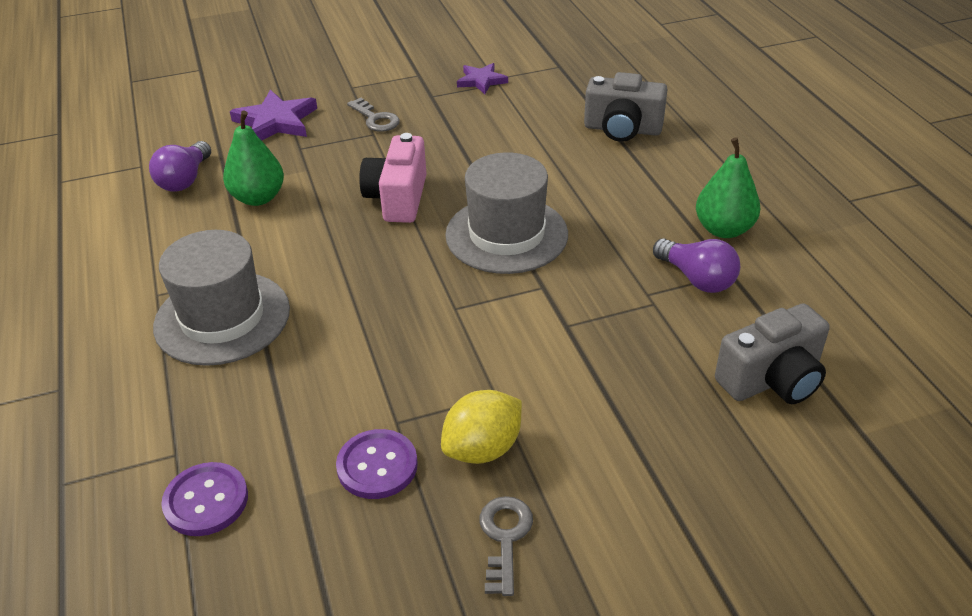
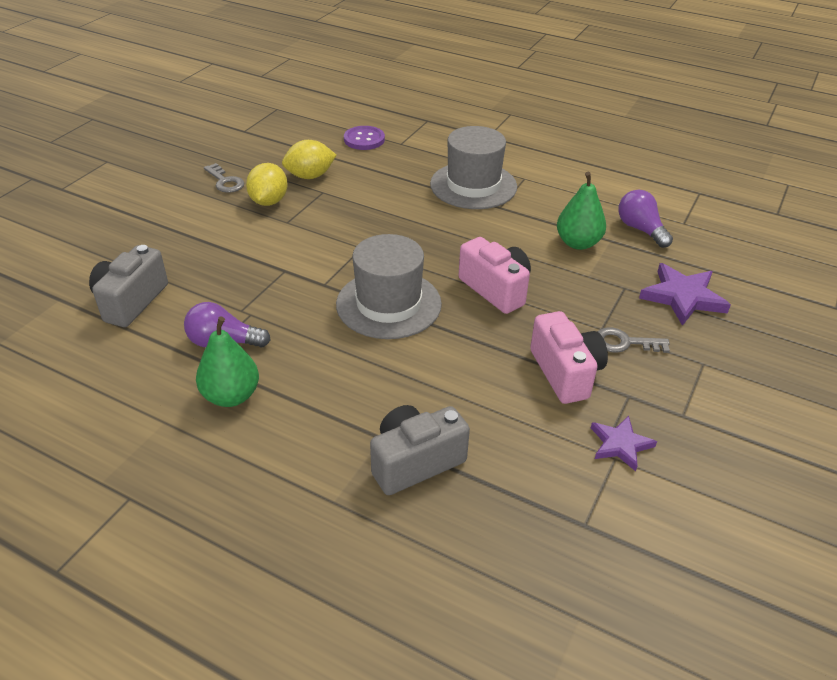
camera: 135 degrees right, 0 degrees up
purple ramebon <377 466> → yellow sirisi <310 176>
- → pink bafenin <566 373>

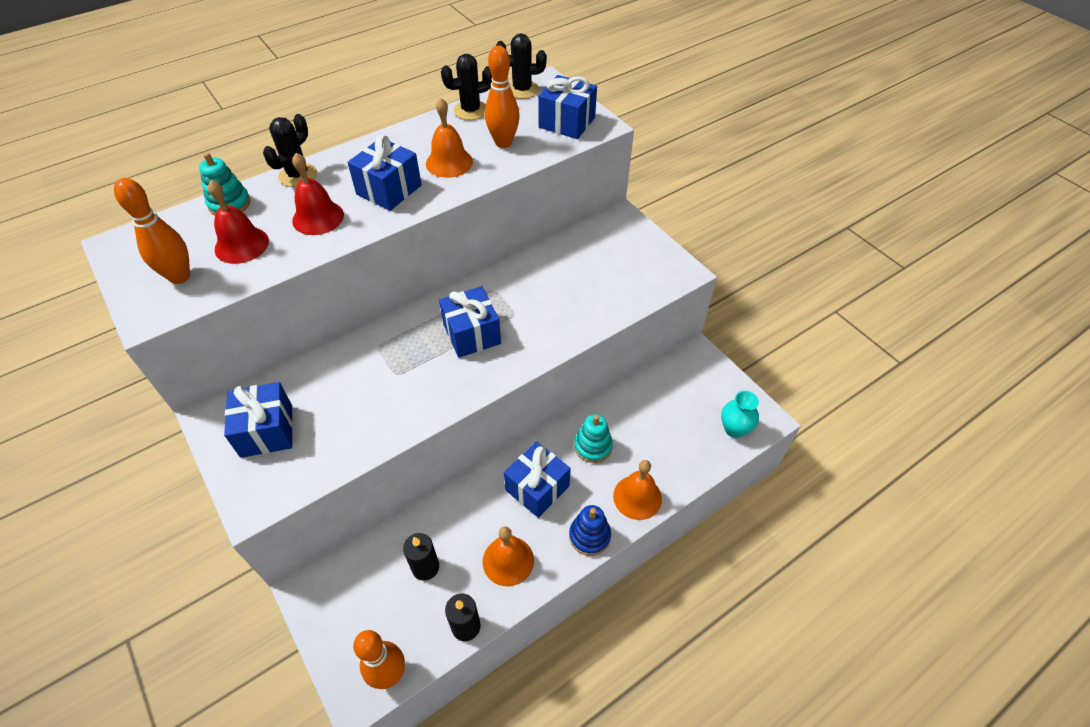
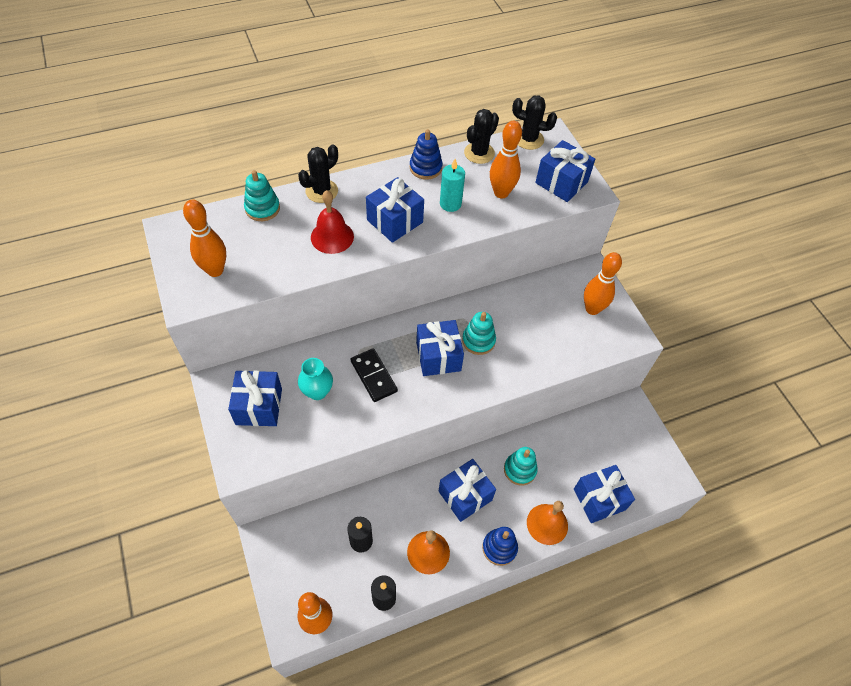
camera: 10 degrees right, 5 degrees up
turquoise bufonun <734 429> → turquoise bufonun <317 391>, moved
- → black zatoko <374 376>
- → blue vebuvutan <425 168>
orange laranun <449 162> → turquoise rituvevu <450 204>
- → turquoise vebuvutan <478 341>
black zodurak <471 110> → black zodurak <479 153>, 45 degrees counterclockwise
- → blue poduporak <599 499>
- → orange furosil <592 309>
red laranun <241 245> → -

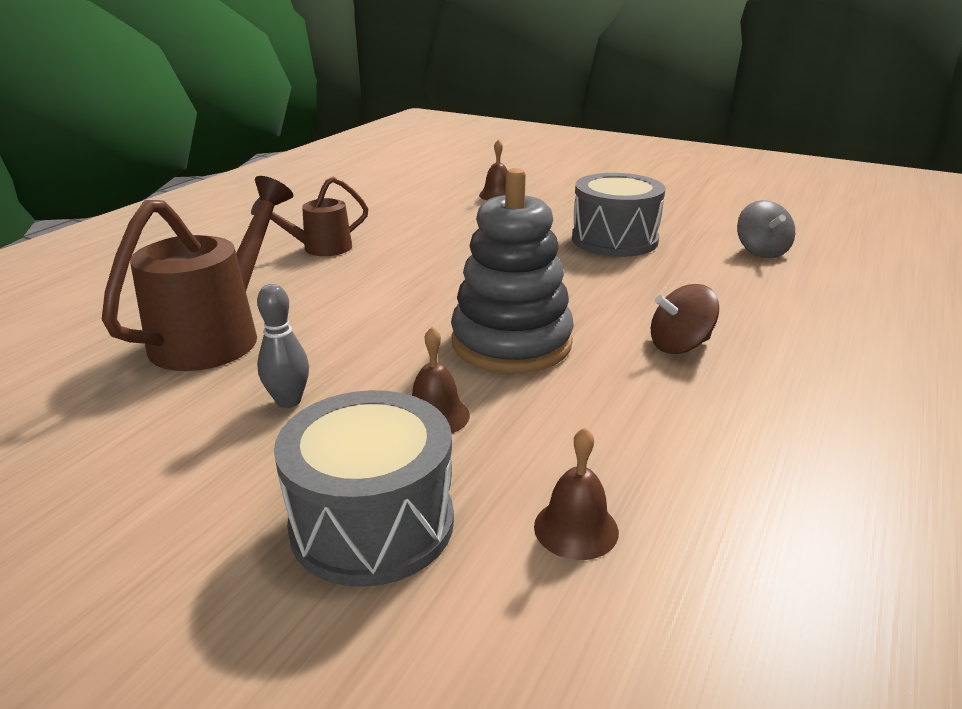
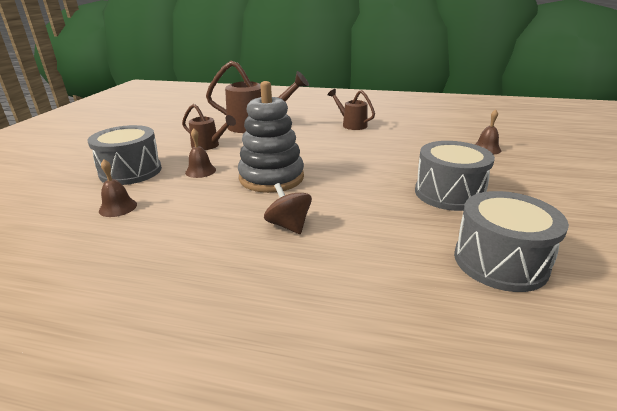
camera: 75 degrees right, 0 degrees up
grey furosil <288 401> → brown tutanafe <208 146>
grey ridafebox <761 251> → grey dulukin <500 261>

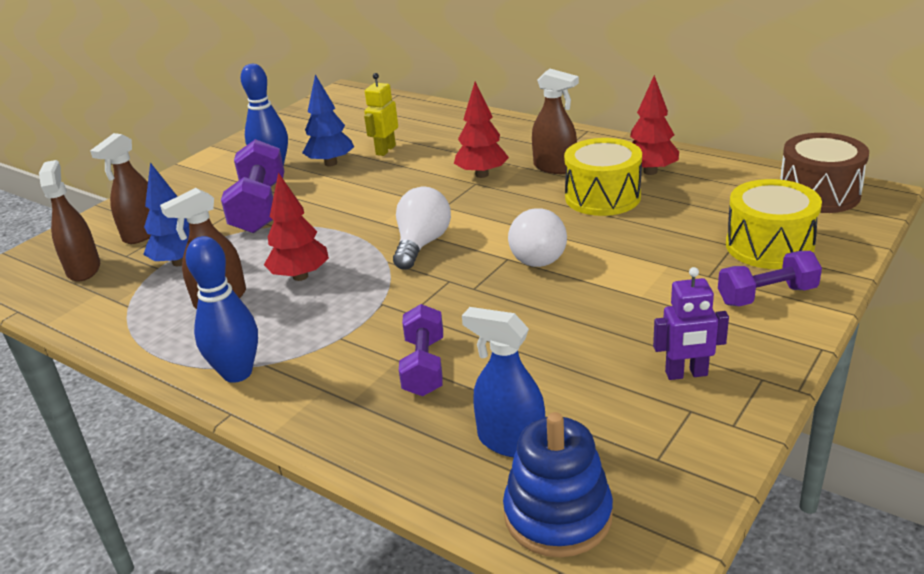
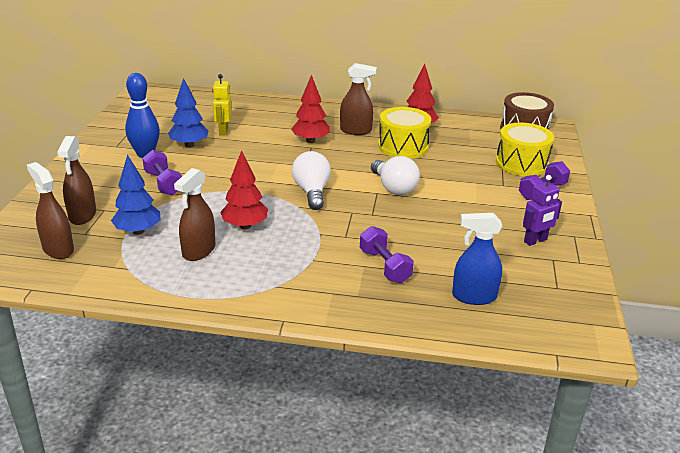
camera: 30 degrees left, 0 degrees up
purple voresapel <259 207> → purple voresapel <163 183>, x0.65
blue furosil <237 373> → -
blue vebuvutan <558 515> → -

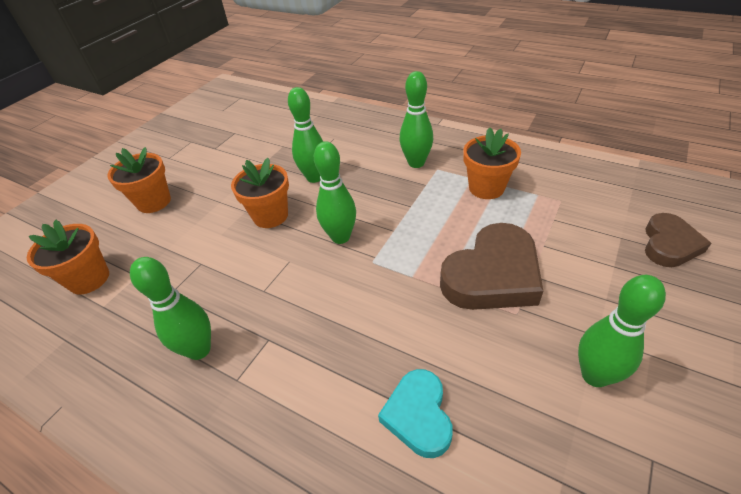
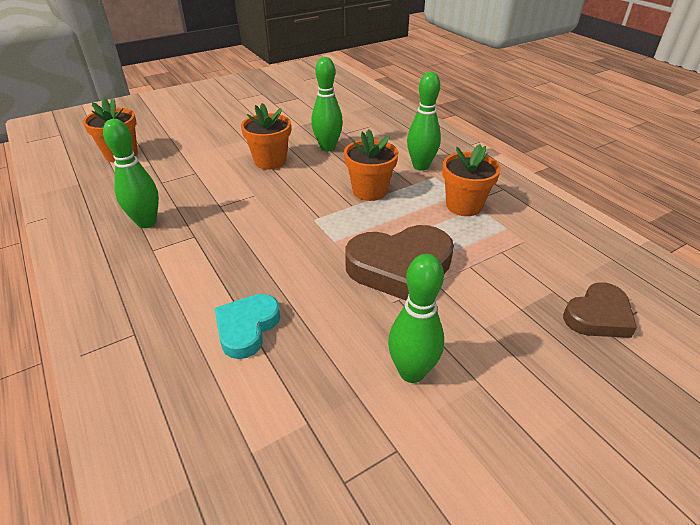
camera: 25 degrees right, 5 degrees down
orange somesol <154 202> → orange somesol <369 191>, moved
green furosil <340 237> → -

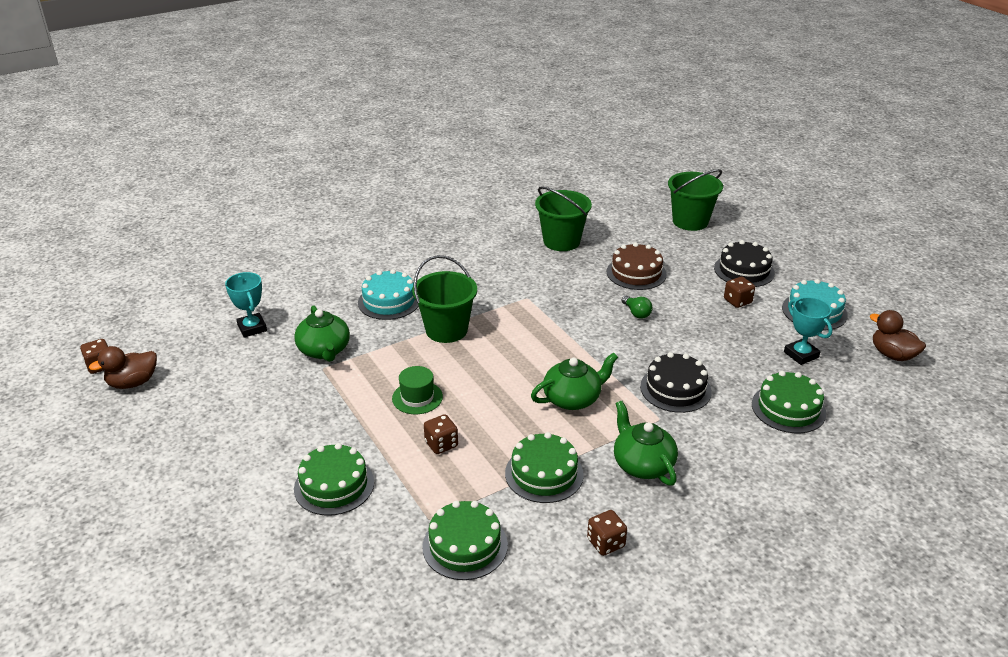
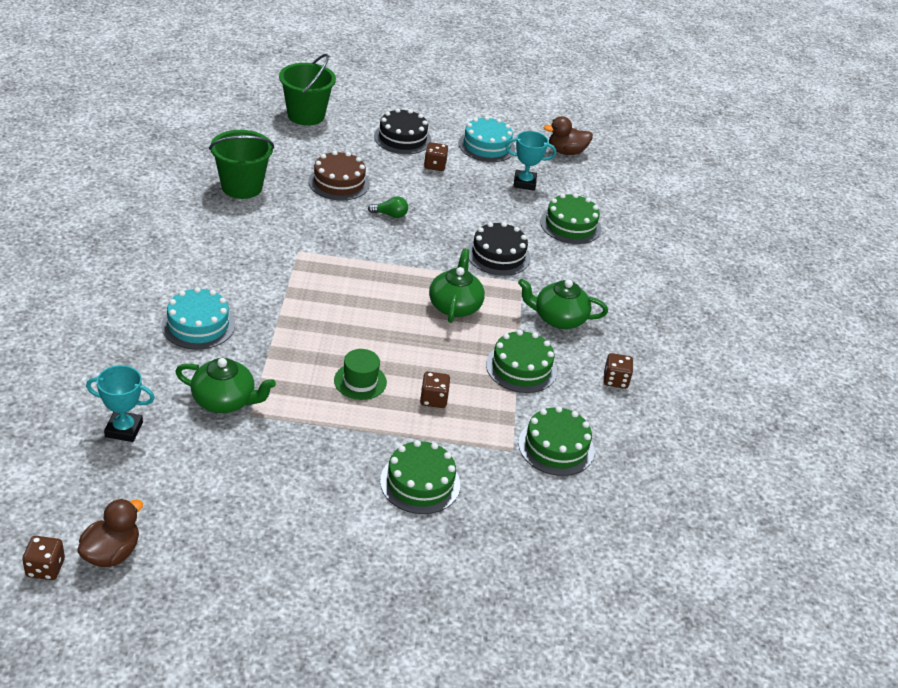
camera: 60 degrees left, 5 degrees up
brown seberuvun <133 383> → brown seberuvun <111 553>, 150 degrees counterclockwise
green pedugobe <446 330> → -

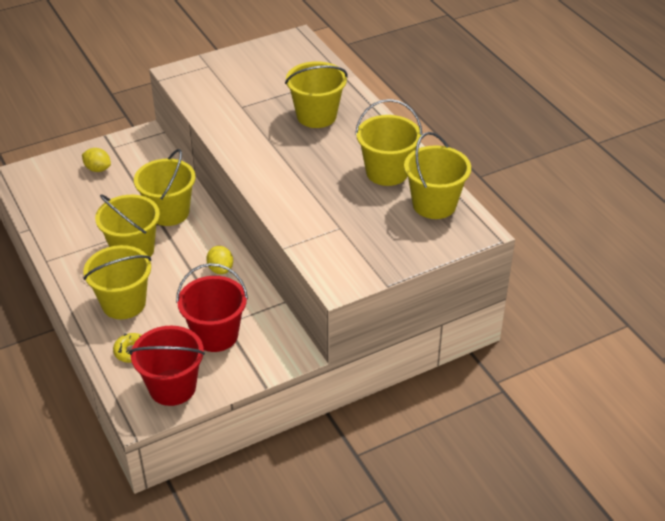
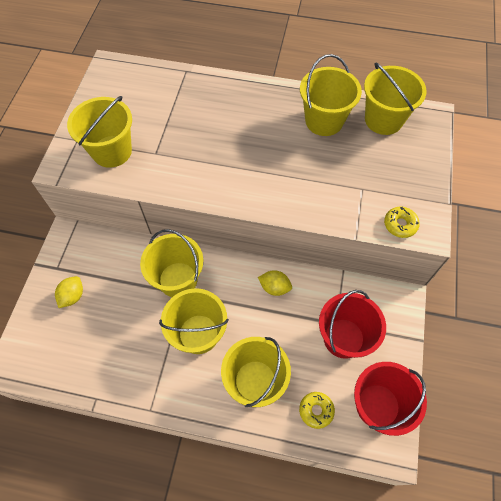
camera: 50 degrees left, 20 degrees up
yellow sirisi <98 169> → yellow sirisi <73 296>, 45 degrees counterclockwise
yellow pedugobe <316 116> → yellow pedugobe <112 151>, moved
- → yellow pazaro <400 224>

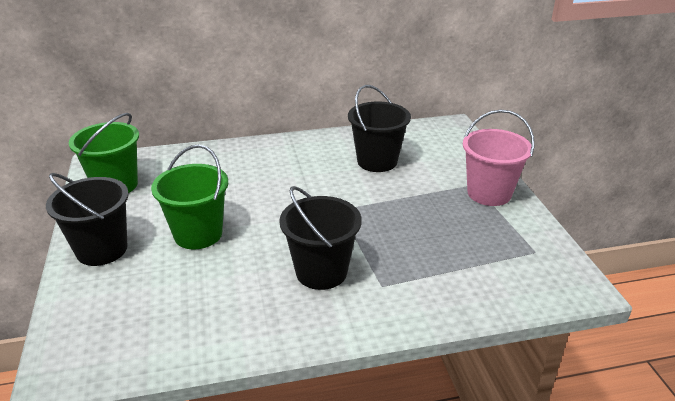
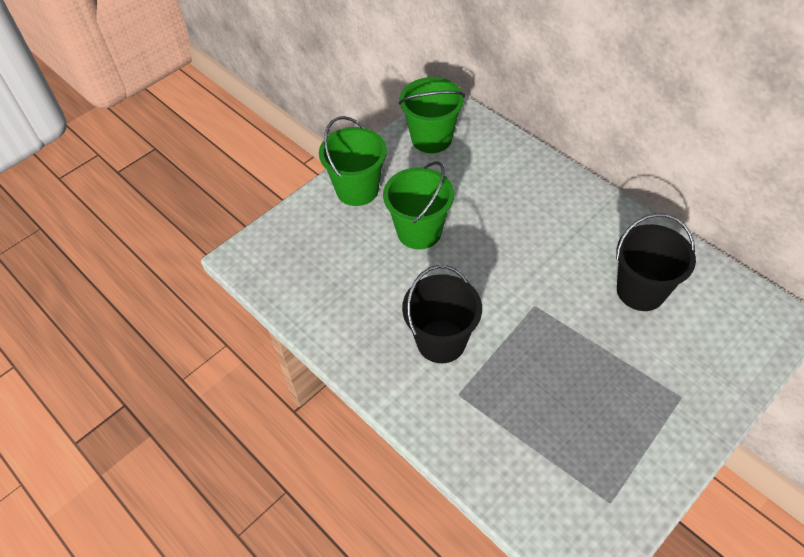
camera: 60 degrees right, 20 degrees up
black pedugobe <102 249> → green pedugobe <357 189>
pink pedugobe <489 193> → -

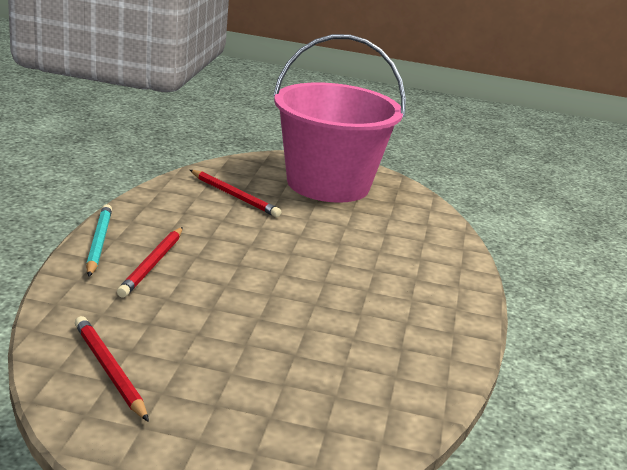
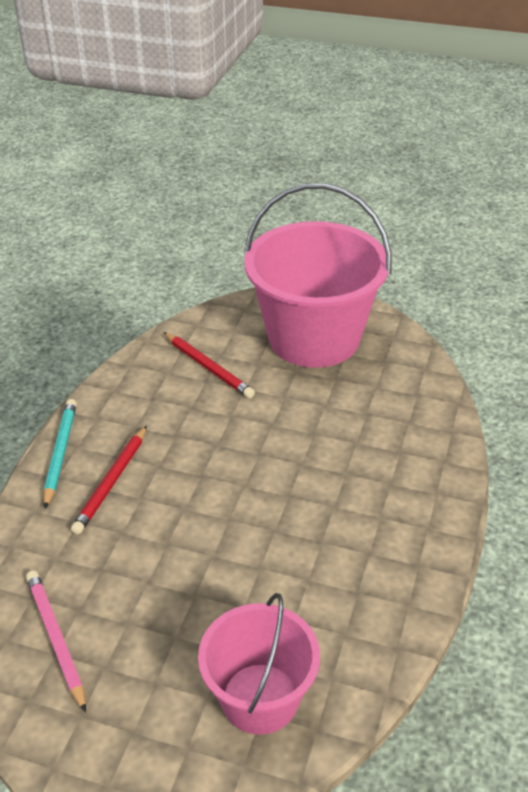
camera: 10 degrees right, 15 degrees up
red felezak <109 370> → pink felezak <56 639>
- → pink pedugobe <260 698>

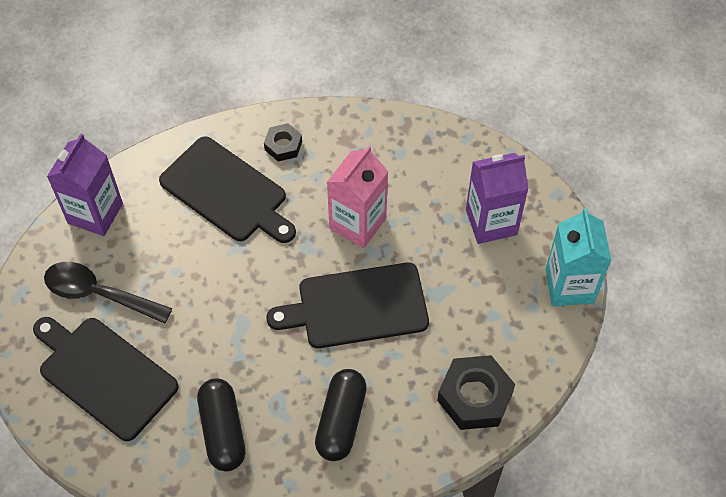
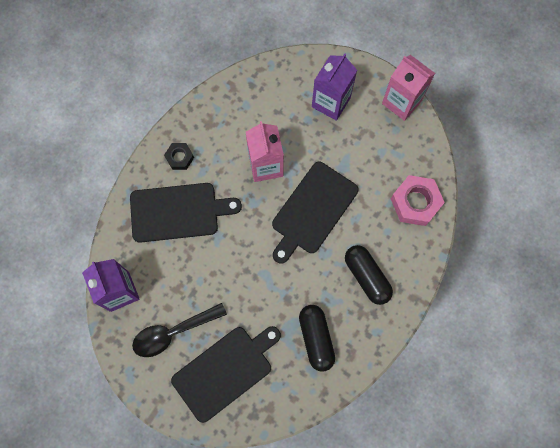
camera: 45 degrees left, 15 degrees up
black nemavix <104 375> → black nemavix <225 371>, 150 degrees clockwise
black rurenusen <223 430> → black rurenusen <316 338>, 45 degrees clockwise
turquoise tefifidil <569 286> → pink tefifidil <401 102>
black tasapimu <475 397> → pink tasapimu <415 202>

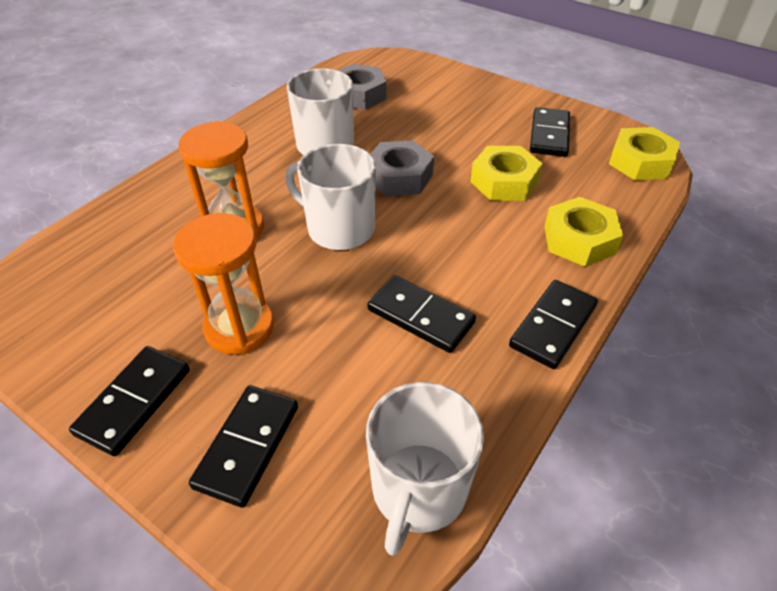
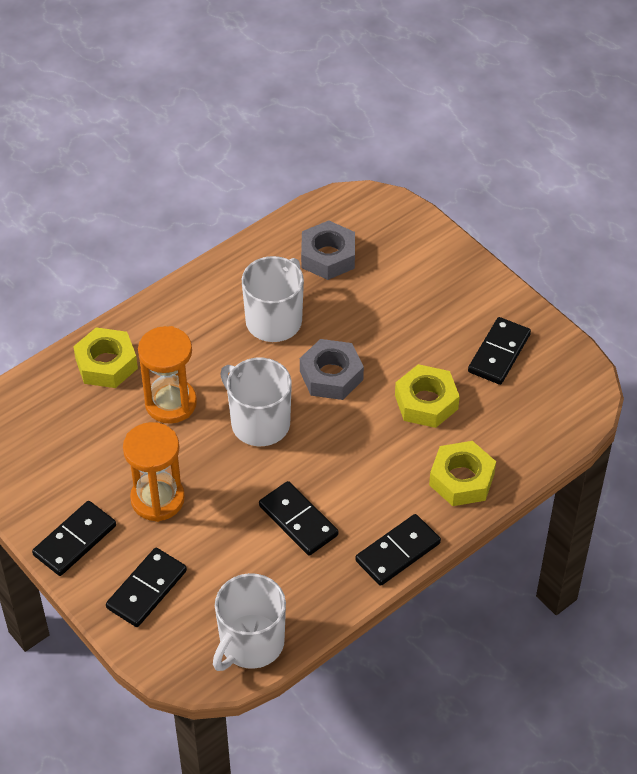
camera: 15 degrees right, 5 degrees up
yellow tasapimu <640 162> → yellow tasapimu <106 364>, moved

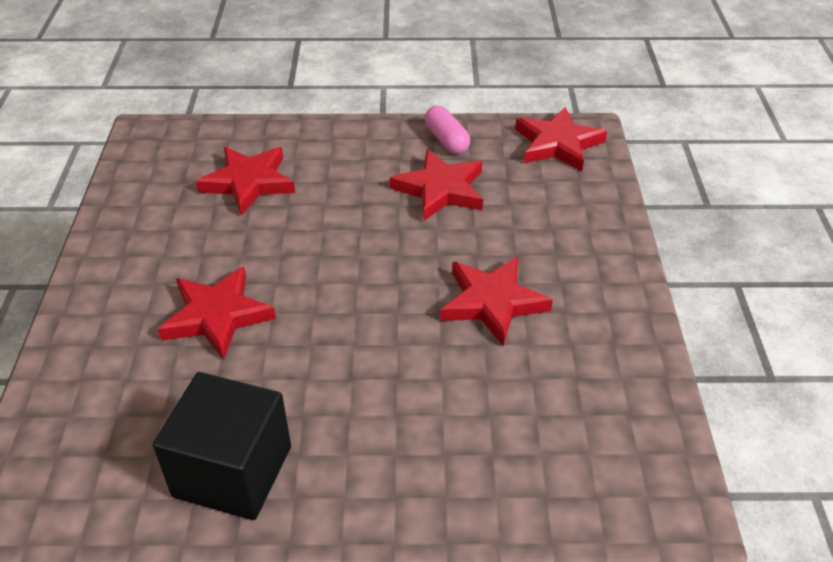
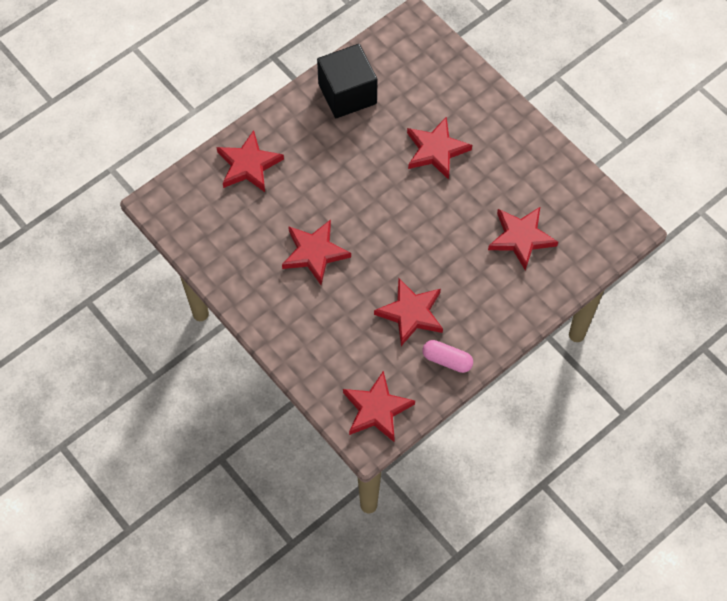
camera: 140 degrees right, 20 degrees up
- → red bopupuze <248 165>

